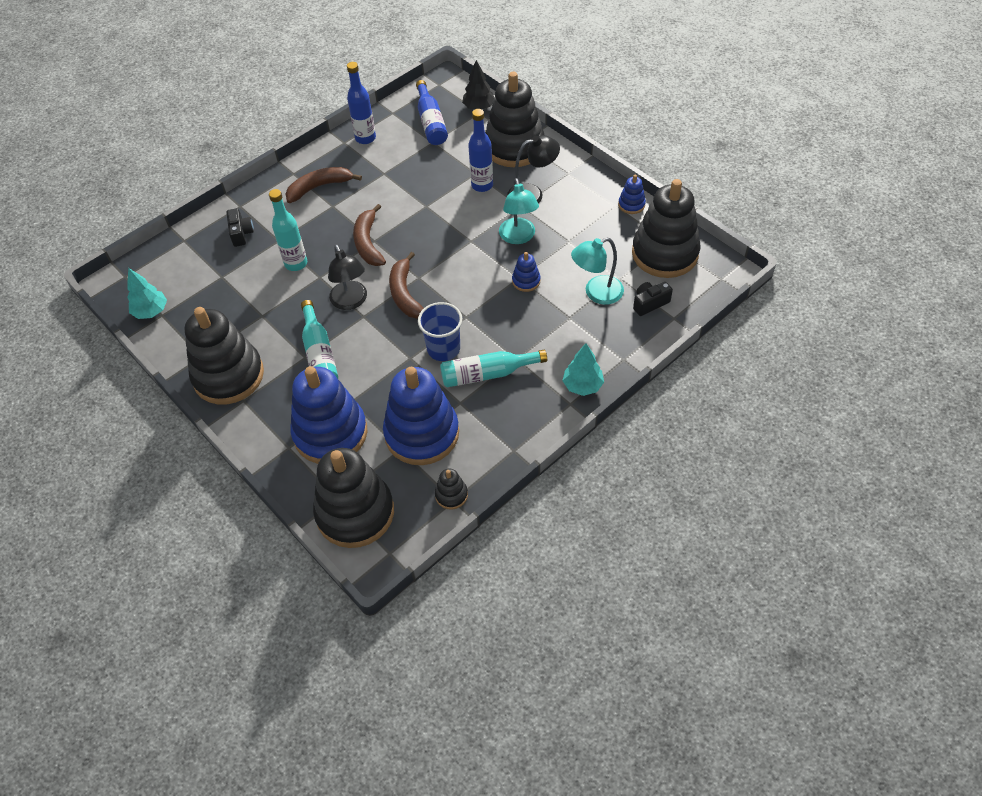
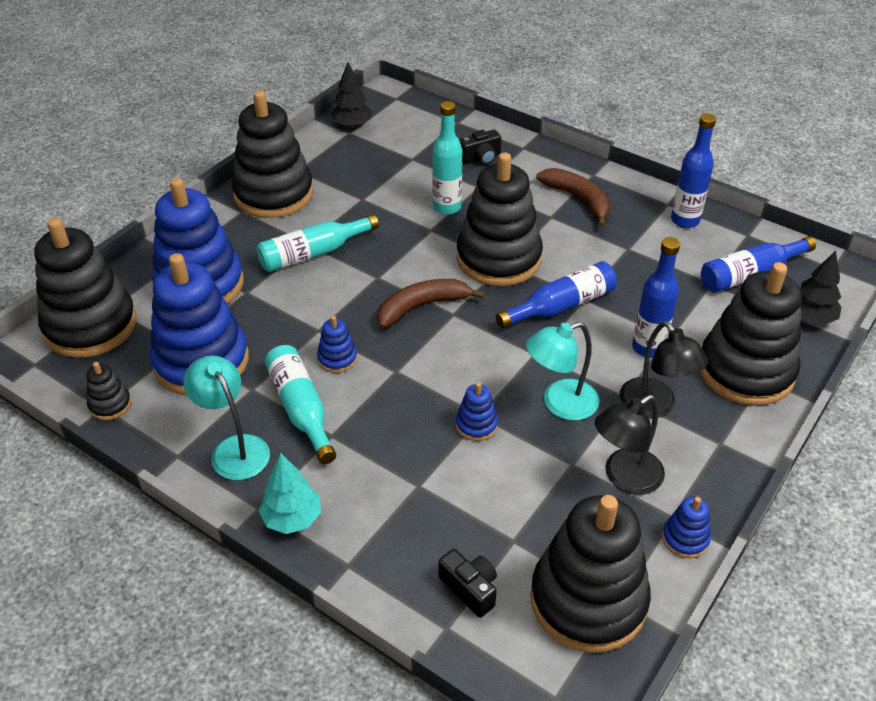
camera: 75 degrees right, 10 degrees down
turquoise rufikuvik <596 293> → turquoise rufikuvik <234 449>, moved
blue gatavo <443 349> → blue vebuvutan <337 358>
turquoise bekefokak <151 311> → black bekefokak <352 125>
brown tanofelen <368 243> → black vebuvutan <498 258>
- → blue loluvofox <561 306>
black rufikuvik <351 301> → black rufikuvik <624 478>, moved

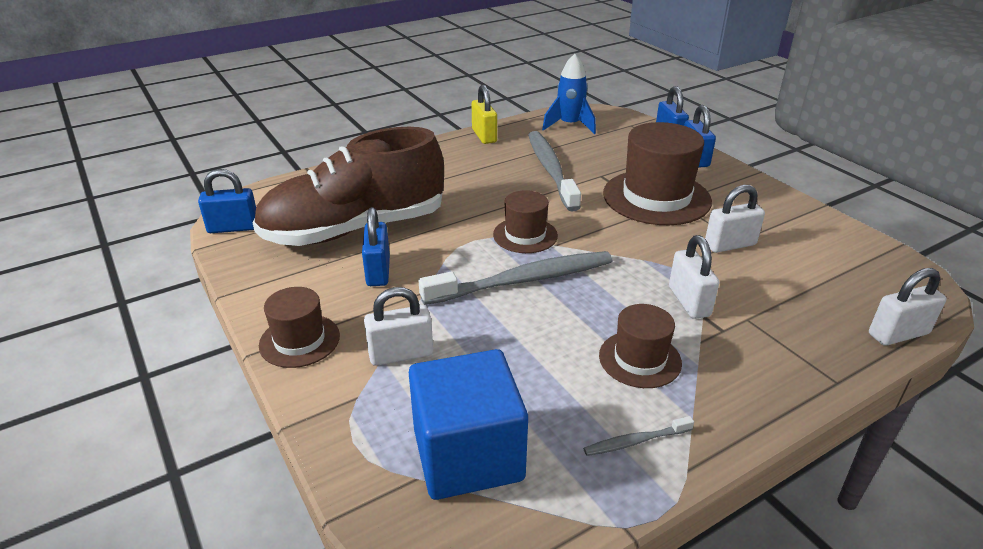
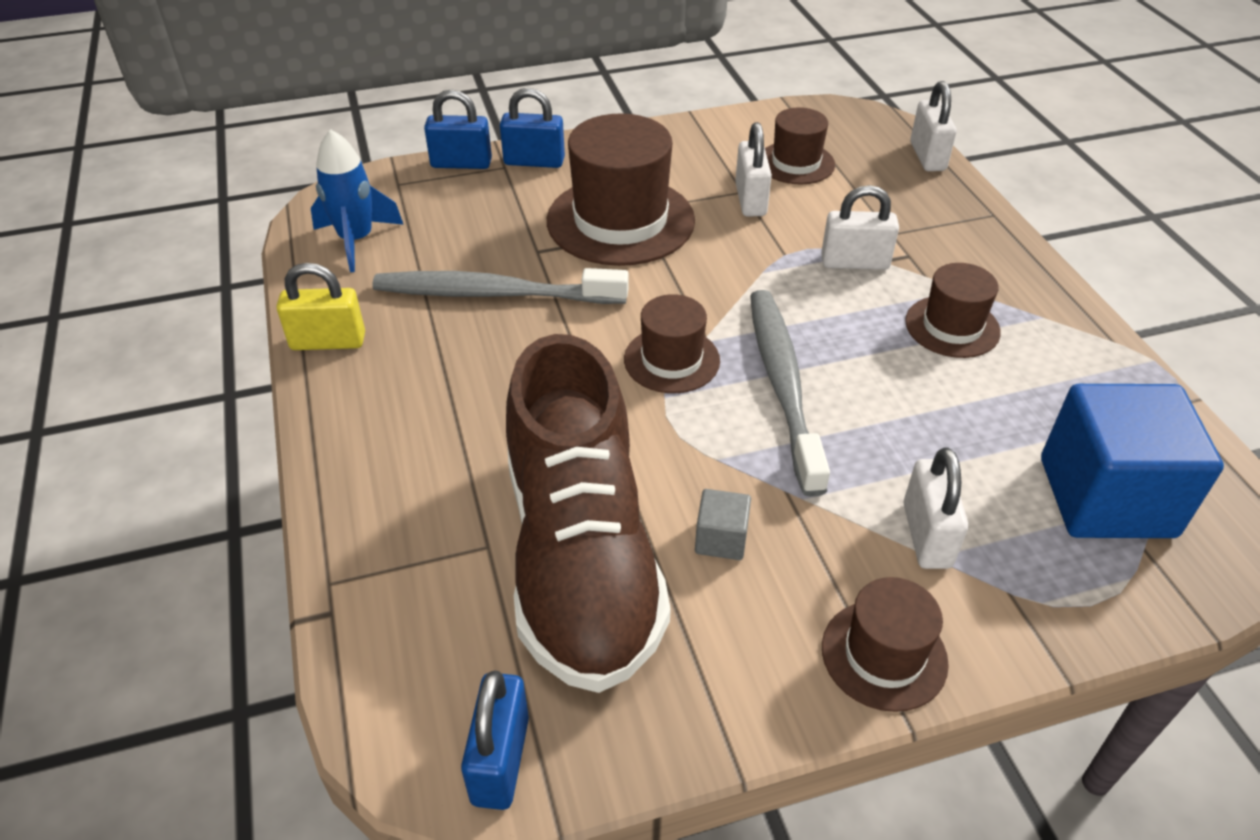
camera: 75 degrees left, 10 degrees up
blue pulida <378 271> → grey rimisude <721 539>
- → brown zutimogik <796 163>
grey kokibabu <635 441> → -

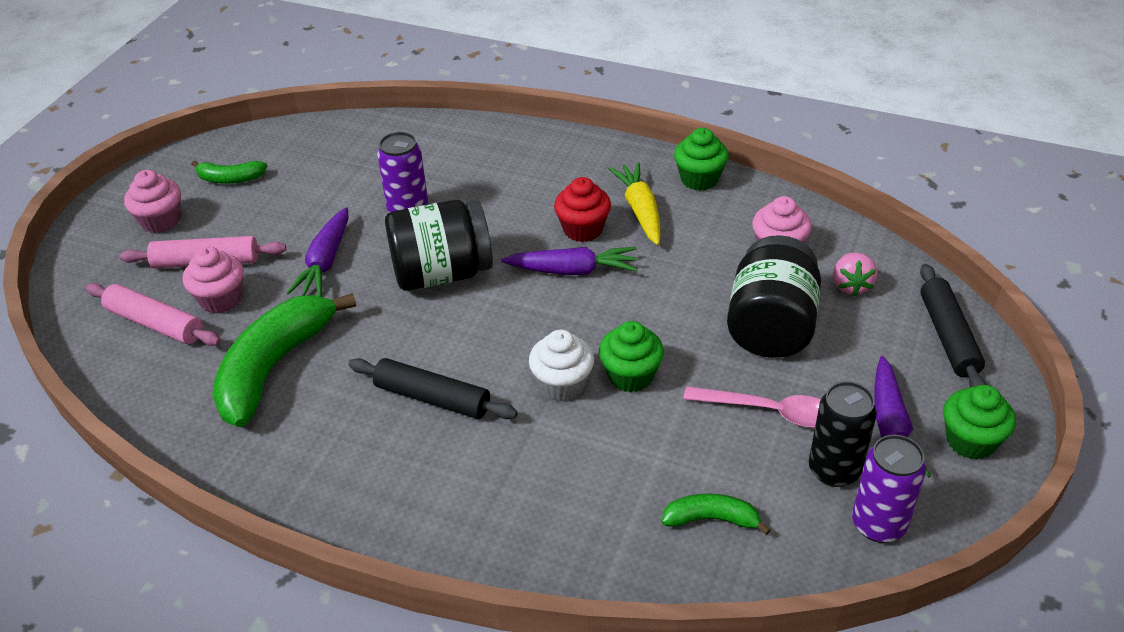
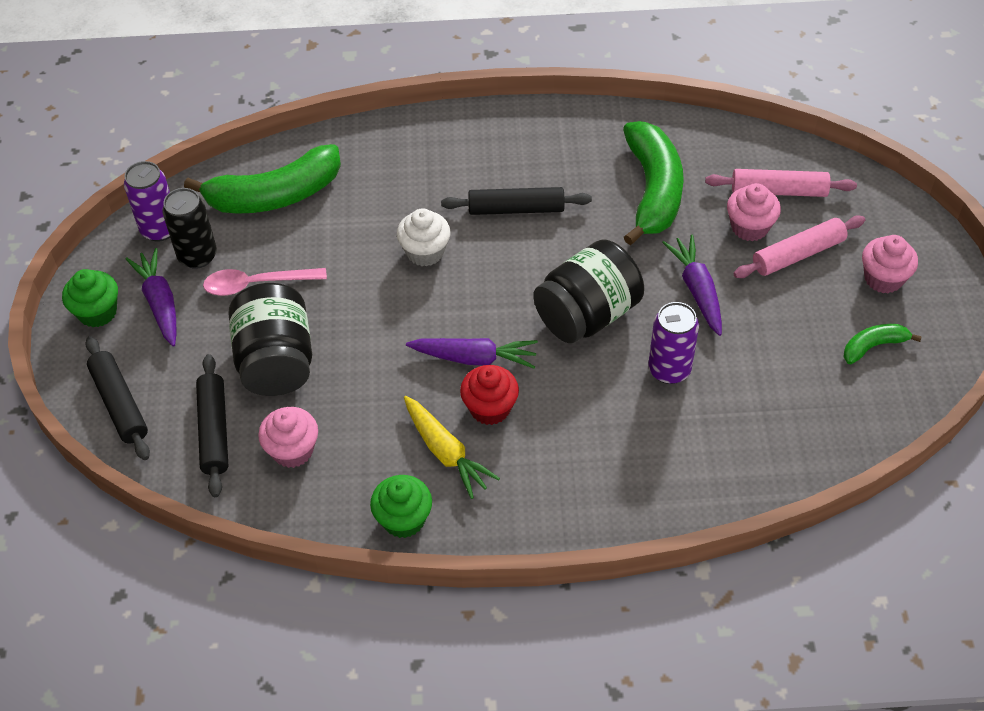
camera: 155 degrees right, 10 degrees up
green tanofelen <711 519> → green tanofelen <275 195>, x2.07
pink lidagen <851 285> → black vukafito <214 430>
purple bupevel <572 270> → purple bupevel <474 358>, 150 degrees counterclockwise
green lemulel <630 376> → -

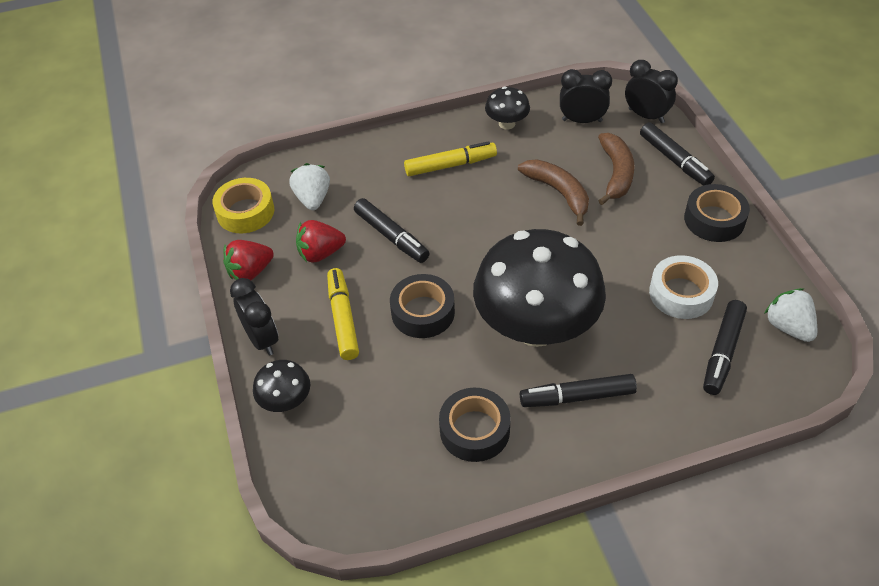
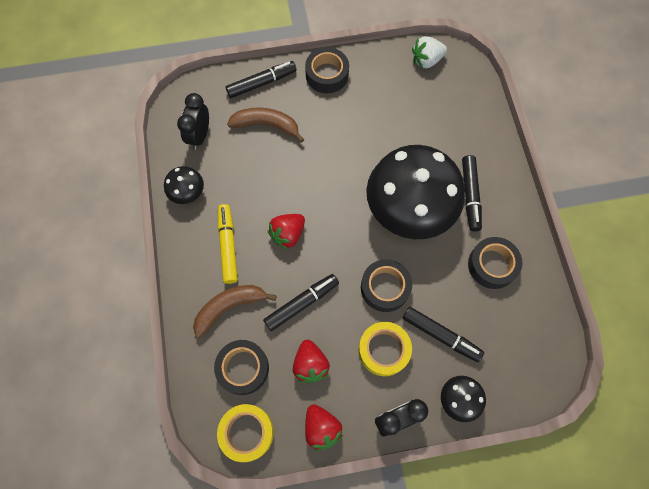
camera: 85 degrees left, 20 degrees up
brown tanofelen <558 193> → brown tanofelen <230 307>, moved
white lidagen <313 199> → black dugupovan <243 368>
- → red lidagen <288 234>
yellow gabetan <343 319> → yellow dugupovan <383 350>
black gabetan <723 352> → black gabetan <440 335>, moved
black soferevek <646 116> → -
white dugupovan <681 293> → -

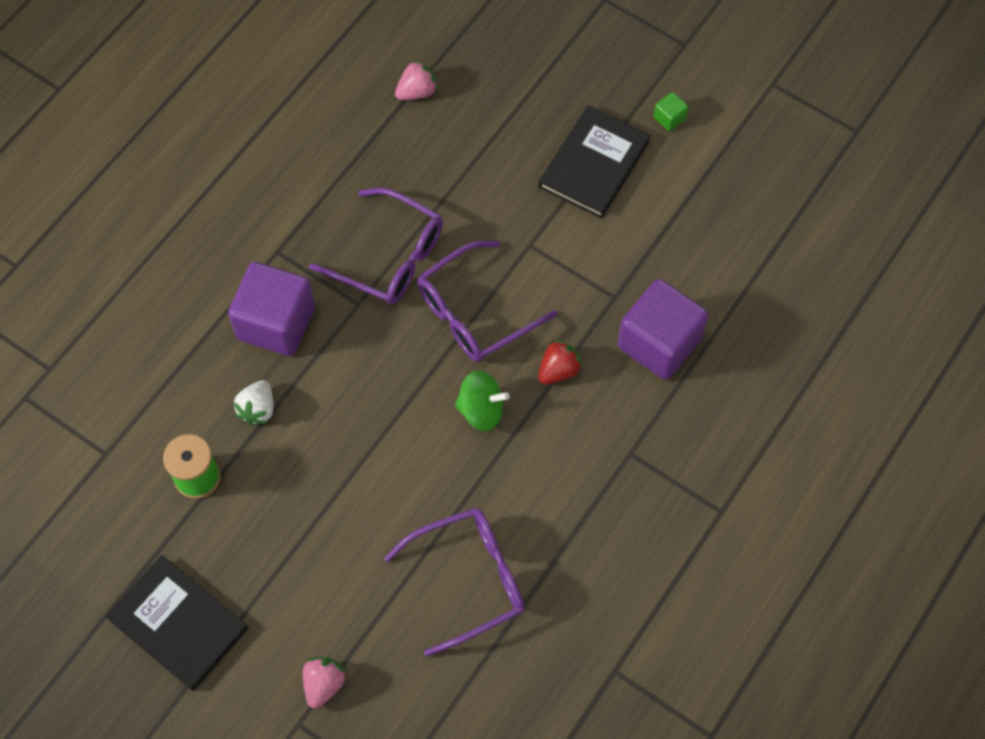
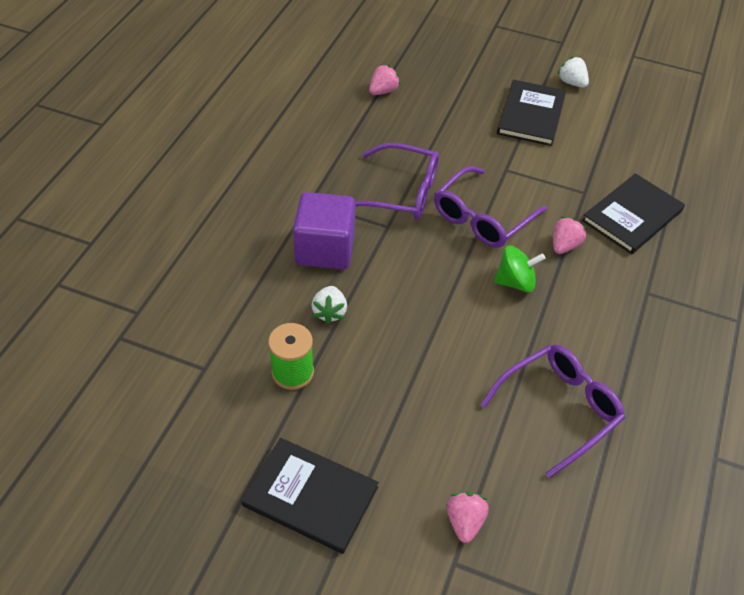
camera: 15 degrees left, 15 degrees down
red lidagen <558 370> → pink lidagen <564 245>
green rimisude <669 118> → white lidagen <572 83>
purple rimisude <659 343> → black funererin <632 216>

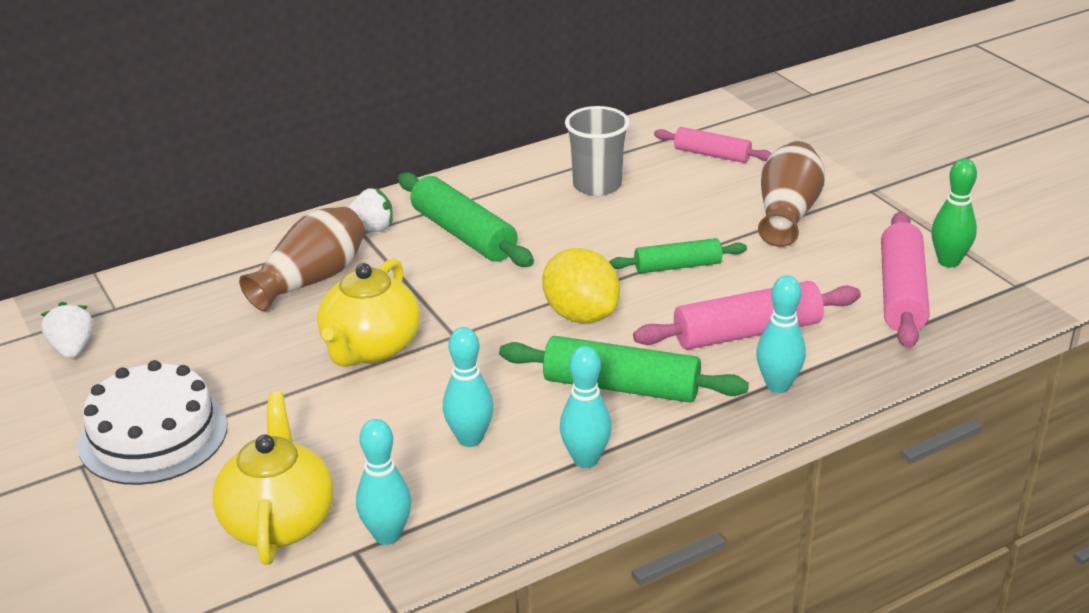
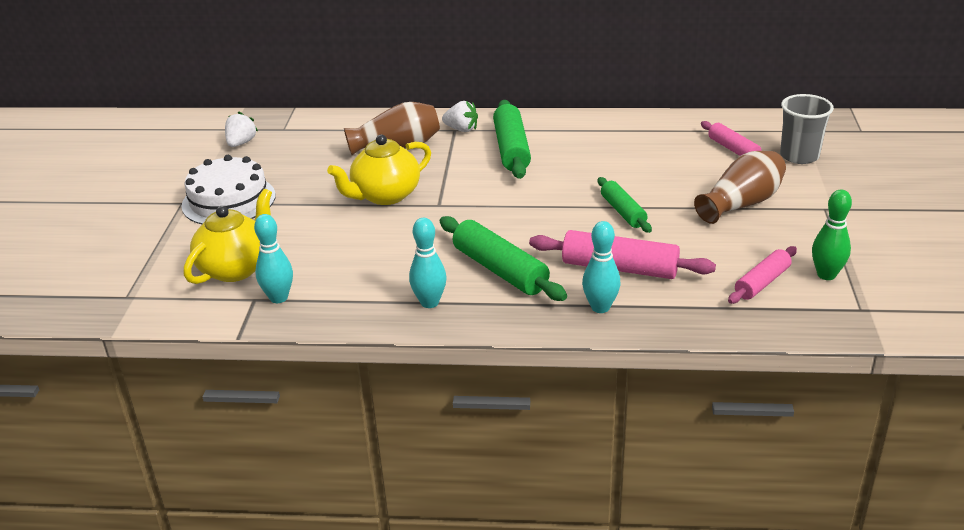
camera: 35 degrees right, 0 degrees up
green vukafito <677 266> → green vukafito <623 212>, 45 degrees clockwise
pink vukafito <901 293> → pink vukafito <762 282>, x0.63
grey gatavo <597 185> → grey gatavo <799 156>, moved
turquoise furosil <470 439> → -
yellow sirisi <581 315> → -

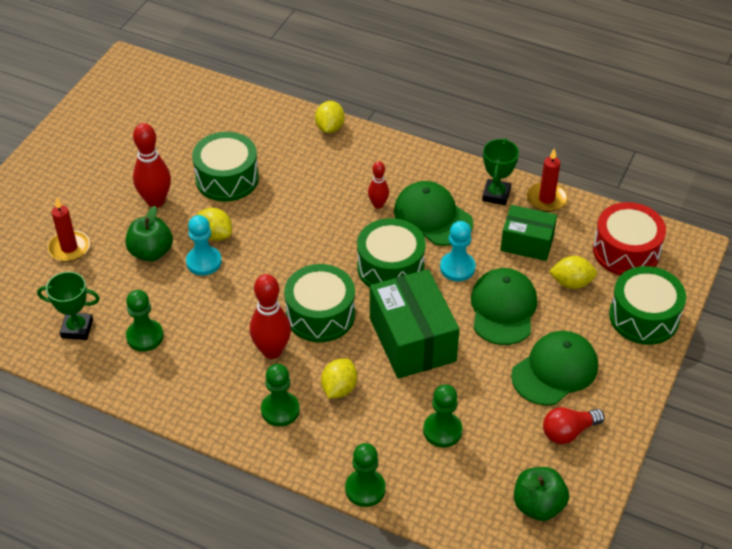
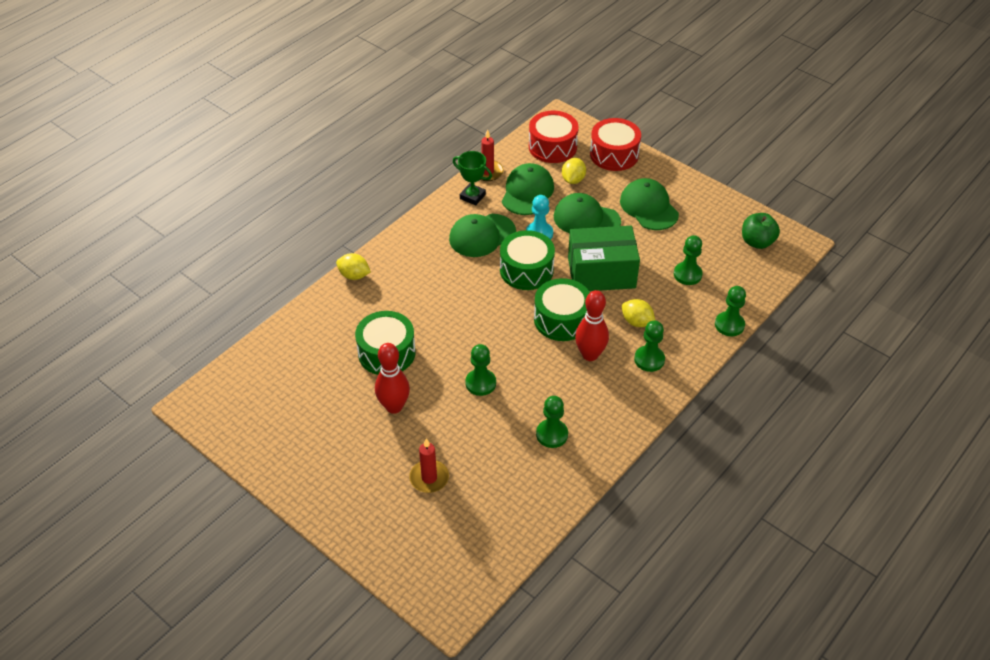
camera: 75 degrees left, 0 degrees up
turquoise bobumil <204 262> → green bobumil <480 383>
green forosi <527 243> → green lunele <527 192>
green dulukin <644 317> → red dulukin <614 154>
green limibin <77 329> → -
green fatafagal <151 252> → -
yellow sirisi <215 235> → -
red furosil <378 204> → -
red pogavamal <568 432> → -

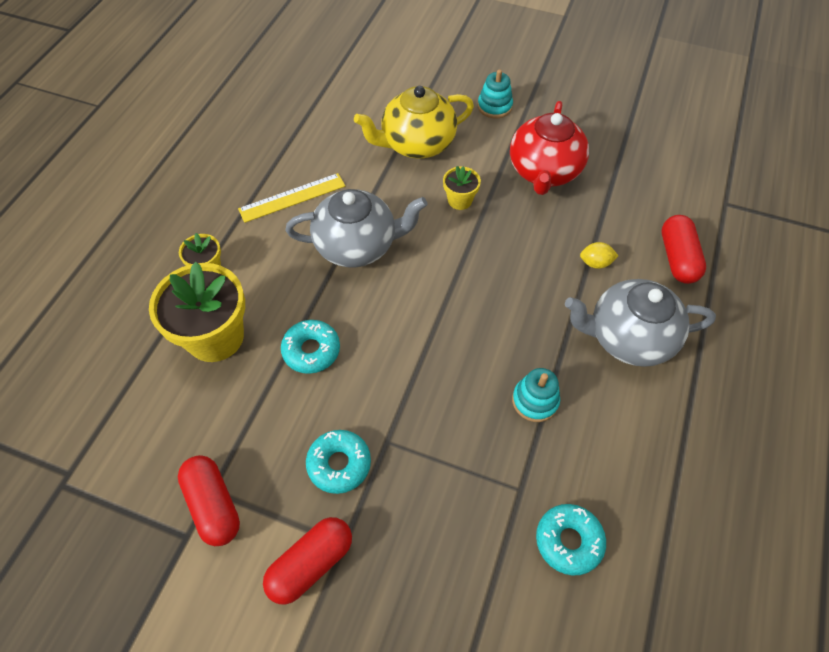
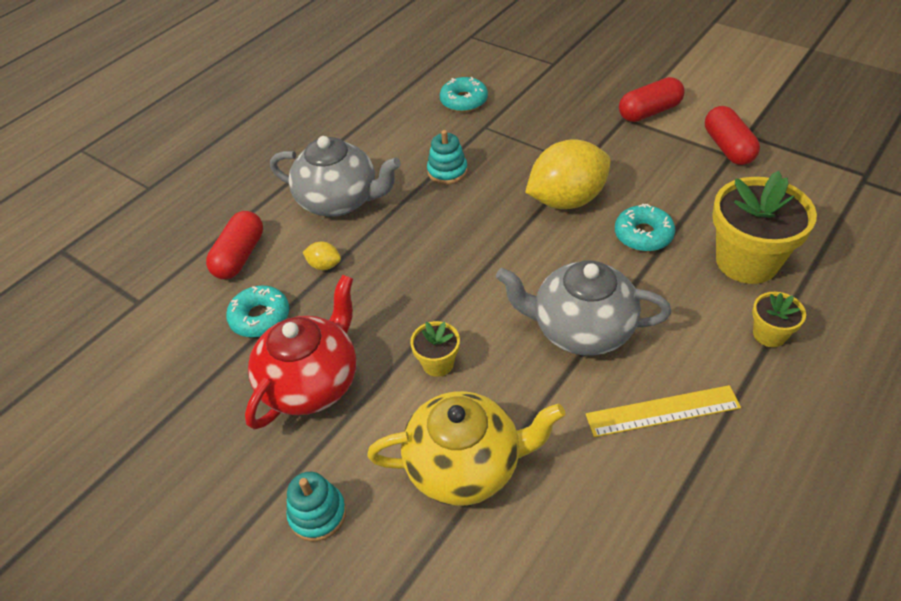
camera: 160 degrees left, 10 degrees down
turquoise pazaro <339 464> → turquoise pazaro <260 317>, moved
- → yellow sirisi <567 200>

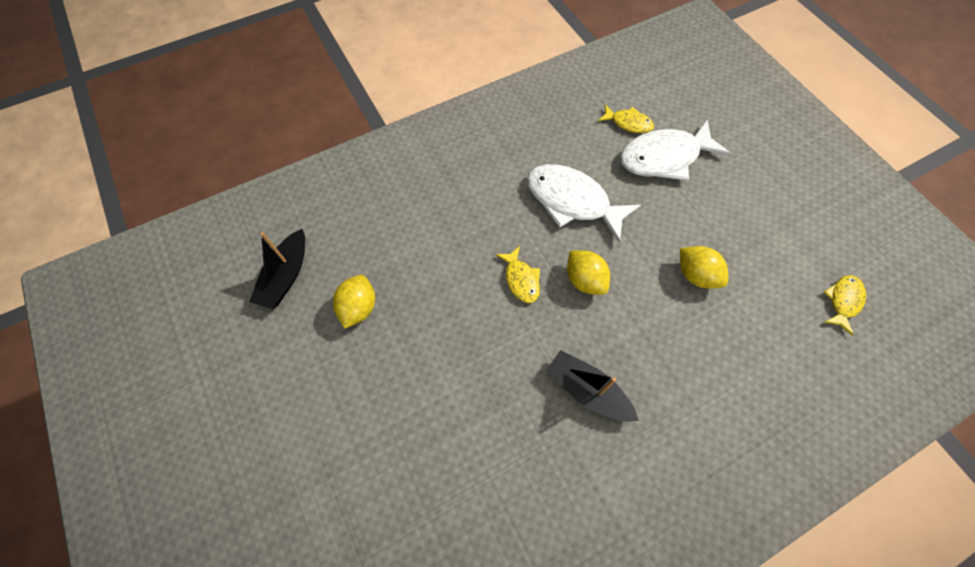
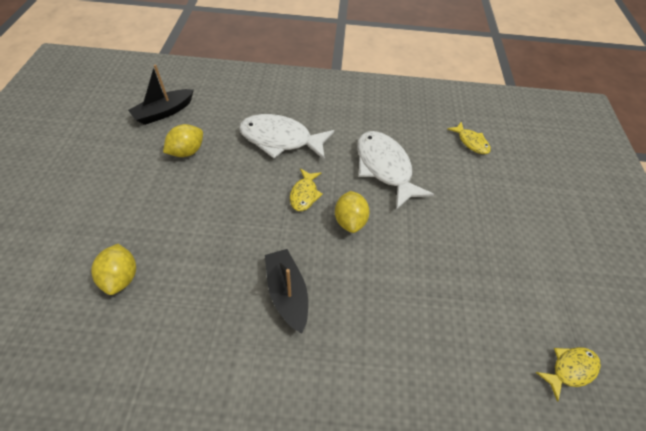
camera: 30 degrees right, 10 degrees down
yellow sirisi <695 275> → yellow sirisi <122 277>, moved
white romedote <664 157> → white romedote <281 139>, moved

